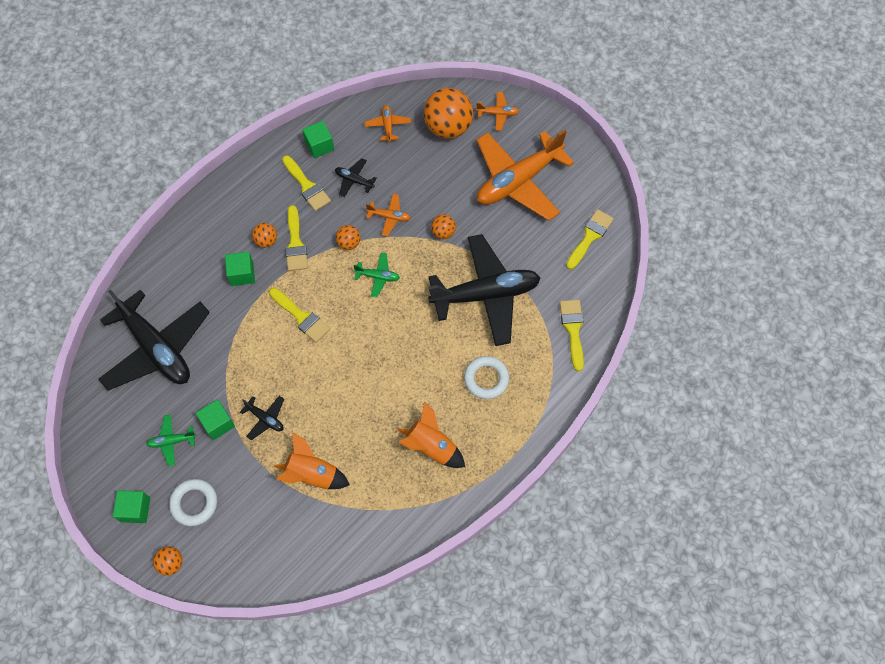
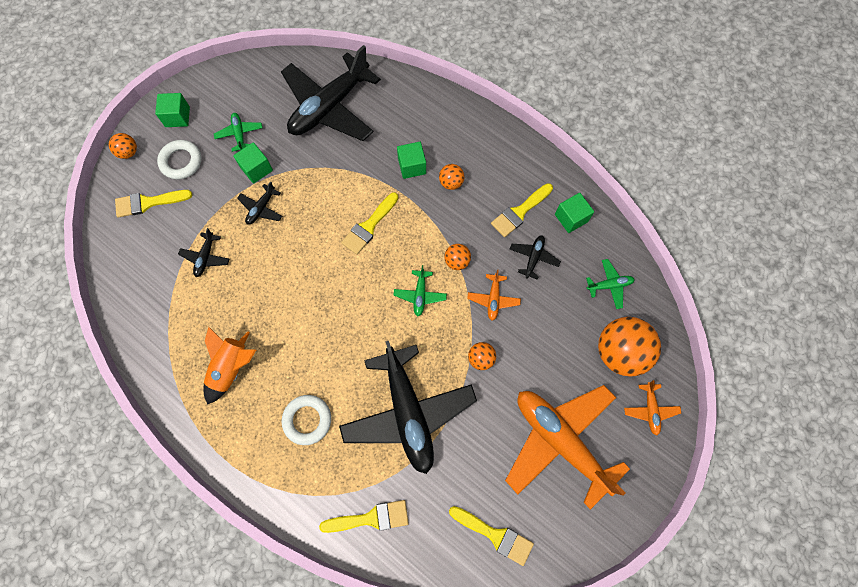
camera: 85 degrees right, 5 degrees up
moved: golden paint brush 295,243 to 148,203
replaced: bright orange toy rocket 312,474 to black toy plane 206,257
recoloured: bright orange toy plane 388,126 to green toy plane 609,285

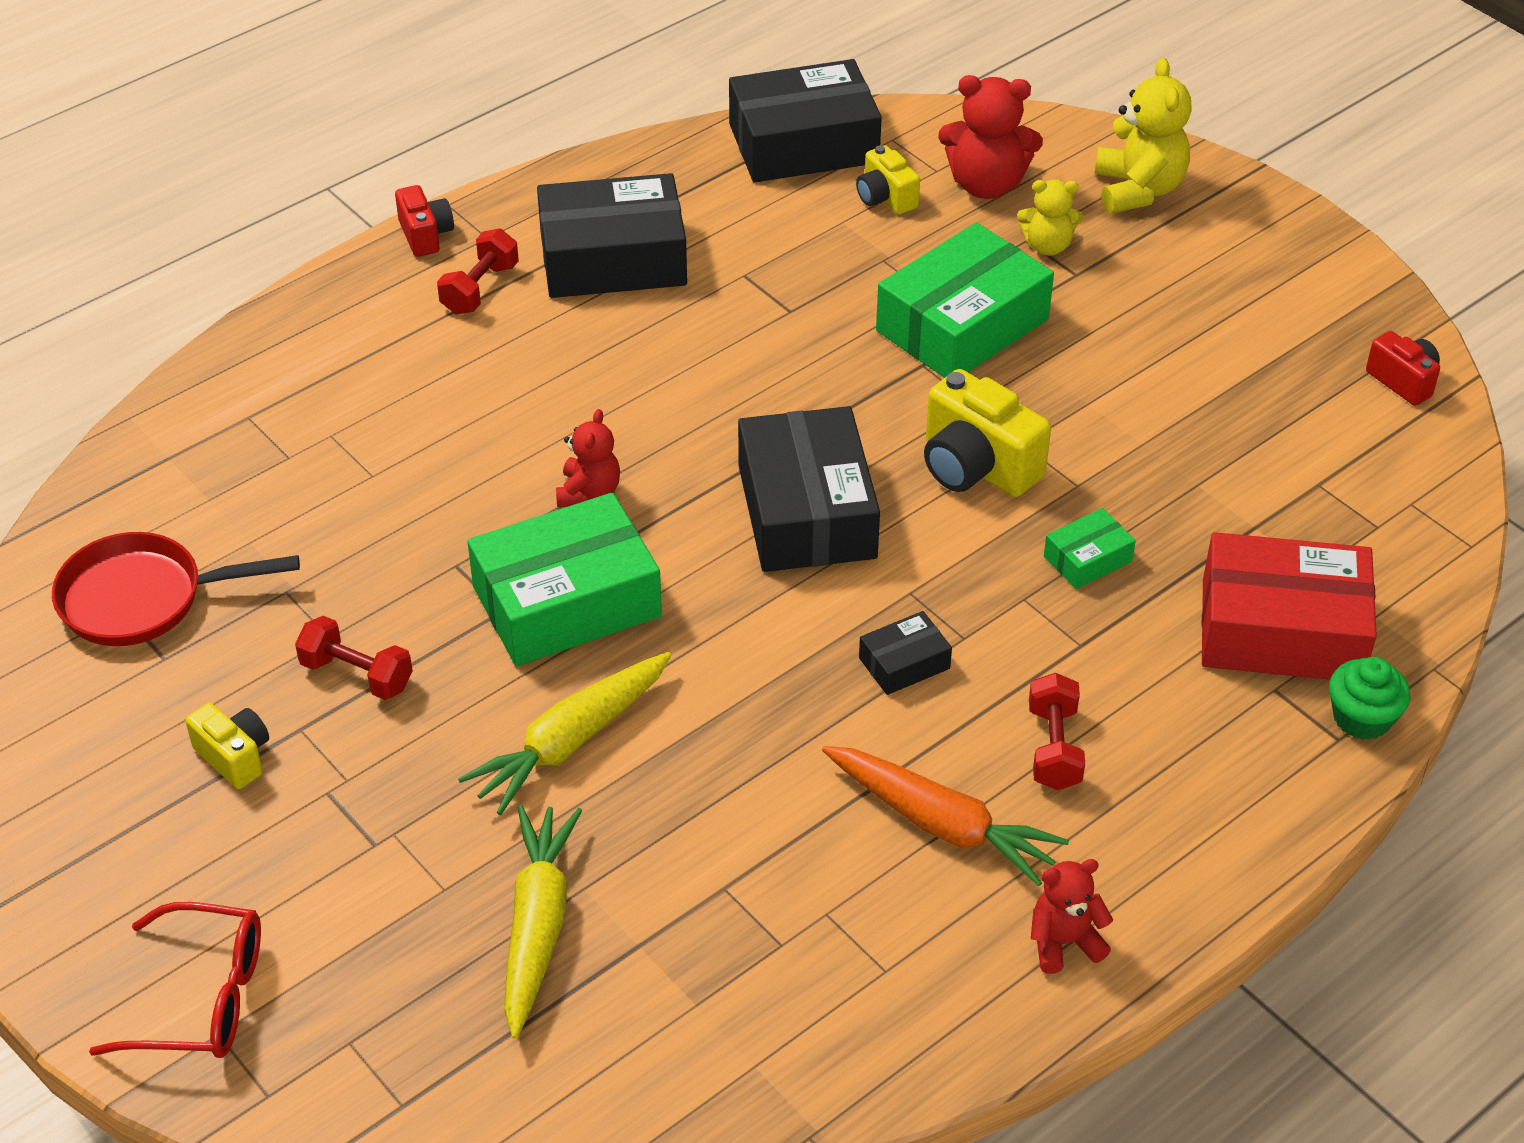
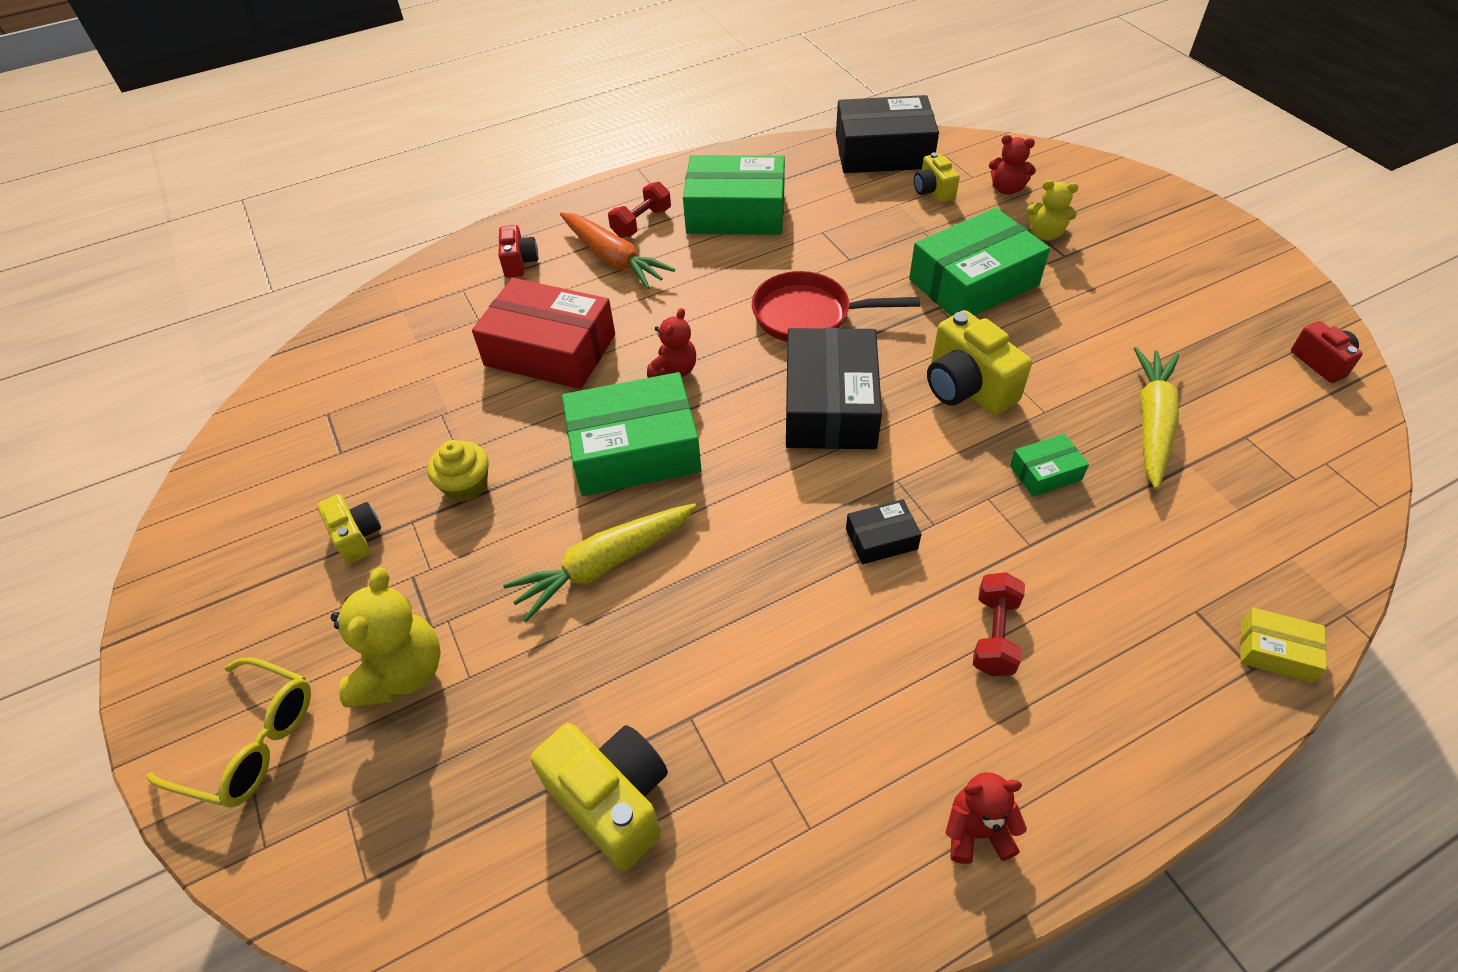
camera: 15 degrees right, 5 degrees up
added: golden compact camera 612,800
moved: golden teddy bear 1138,190 to 402,672; crimson box 1281,630 to 550,350; crimson compact camera 425,235 to 519,262; bright orange root vegetable 941,824 to 613,259; crimson pan 142,599 to 808,315; golden root vegetable 537,926 to 1151,423
replaced: crimson free weight 356,675 to golden muffin 466,485; green muffin 1362,718 to golden box 1275,651
recoloured: crimson spectacles 202,998 to golden spectacles 251,742; black box 613,258 to green box 736,212
resized: crimson teddy bear 986,184 = 1007,189 x0.62

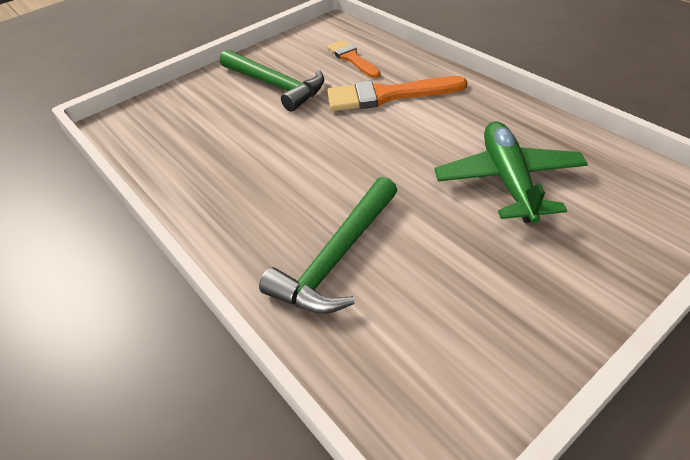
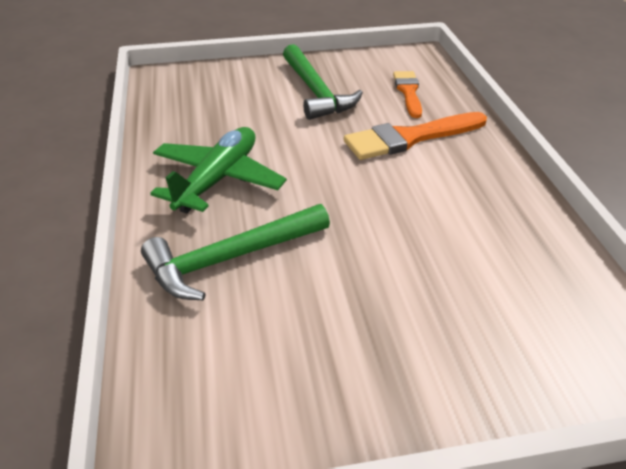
camera: 25 degrees right, 5 degrees down
moved: green toy plane 508,180 to 218,180
turned: bright orange paint brush 388,95 = 410,138 45 degrees counterclockwise

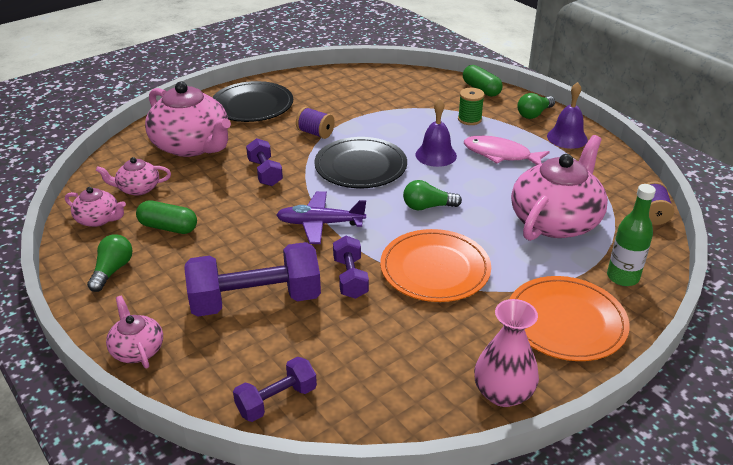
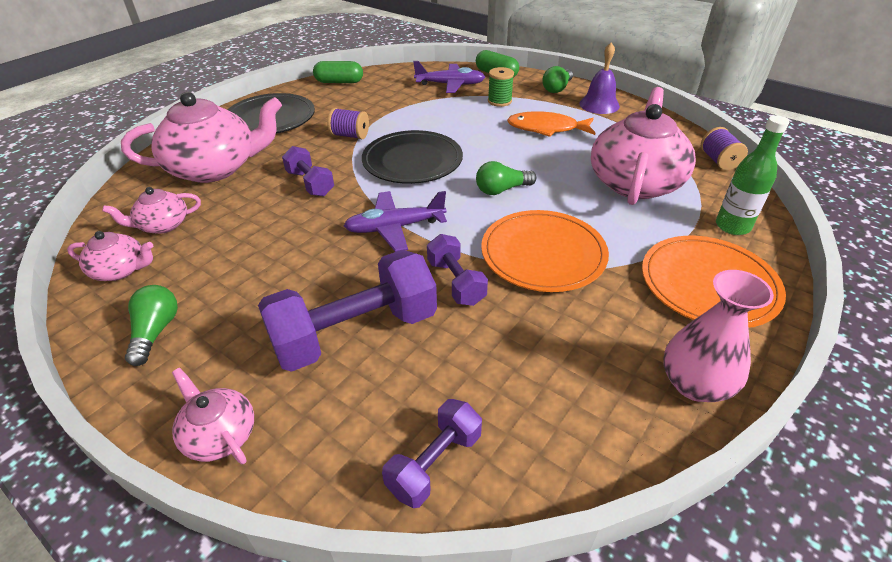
camera: 15 degrees left, 5 degrees up
removed: royal purple school bell 436,155
added: royal purple toy plane 450,85
moved: green pill shape 168,227 to 339,82
recoloured: pink toy fish 500,154 to bright orange toy fish 546,128
turned: pink china teapot 192,146 = 215,168 45 degrees counterclockwise

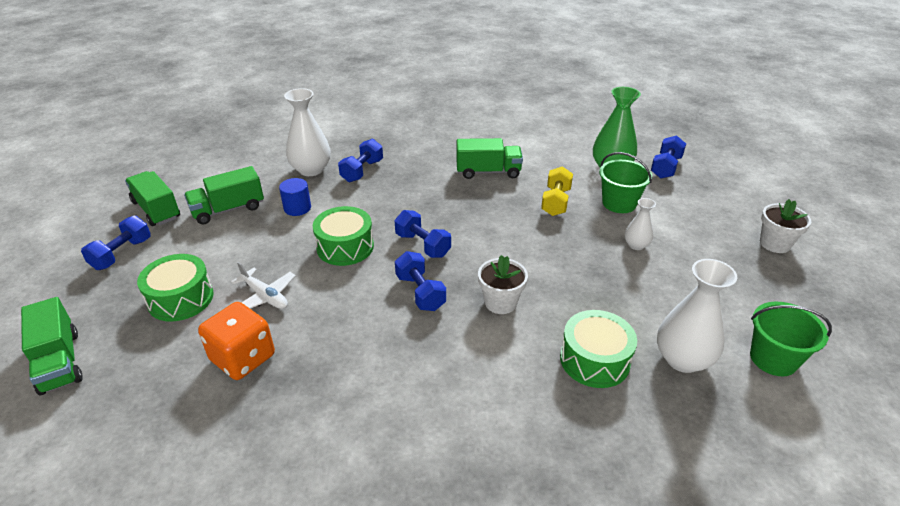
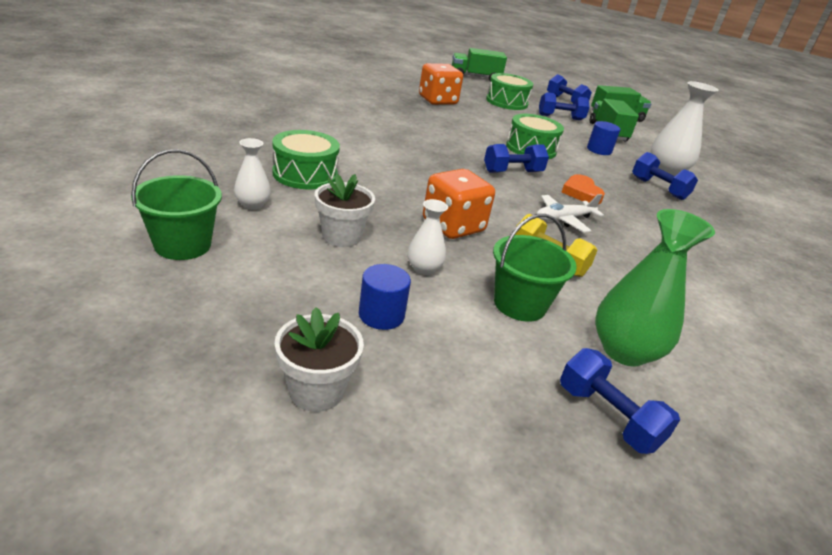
camera: 110 degrees right, 5 degrees down
removed: green lorry 488,172
added: royal blue cylinder 381,315; bright orange die 453,226; bright orange heart shape 581,193
moved: pure white flower pot 500,302 to 341,236; pure white toy plane 265,296 to 563,219; royal blue free weight 420,292 to 560,117
resized: pure white flower vase 683,359 = 252,205 x0.54

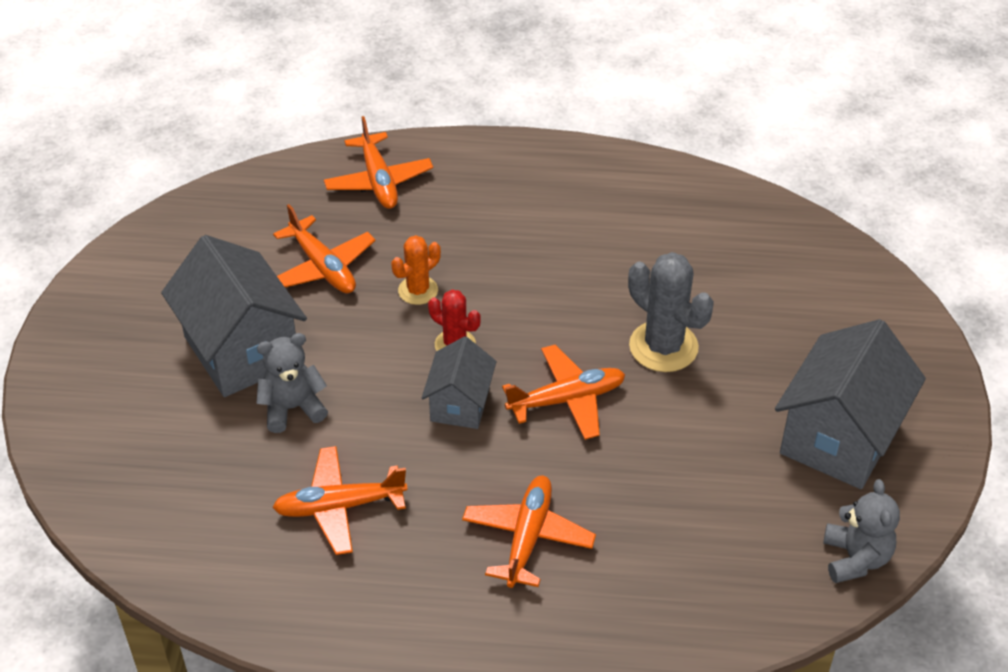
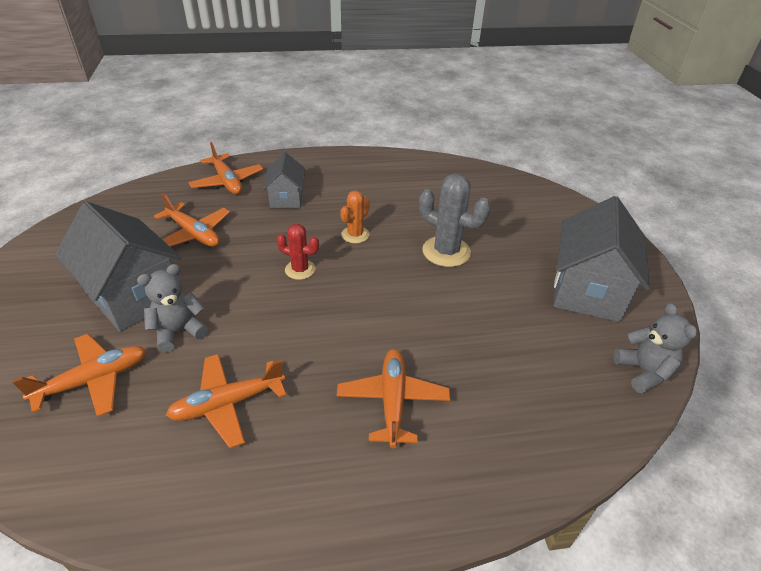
camera: 15 degrees left, 5 degrees down
moved: bright orange toy plane 567,399 to 94,380; gray house 460,404 to 286,198; bright orange saguaro cactus 418,290 to 355,235

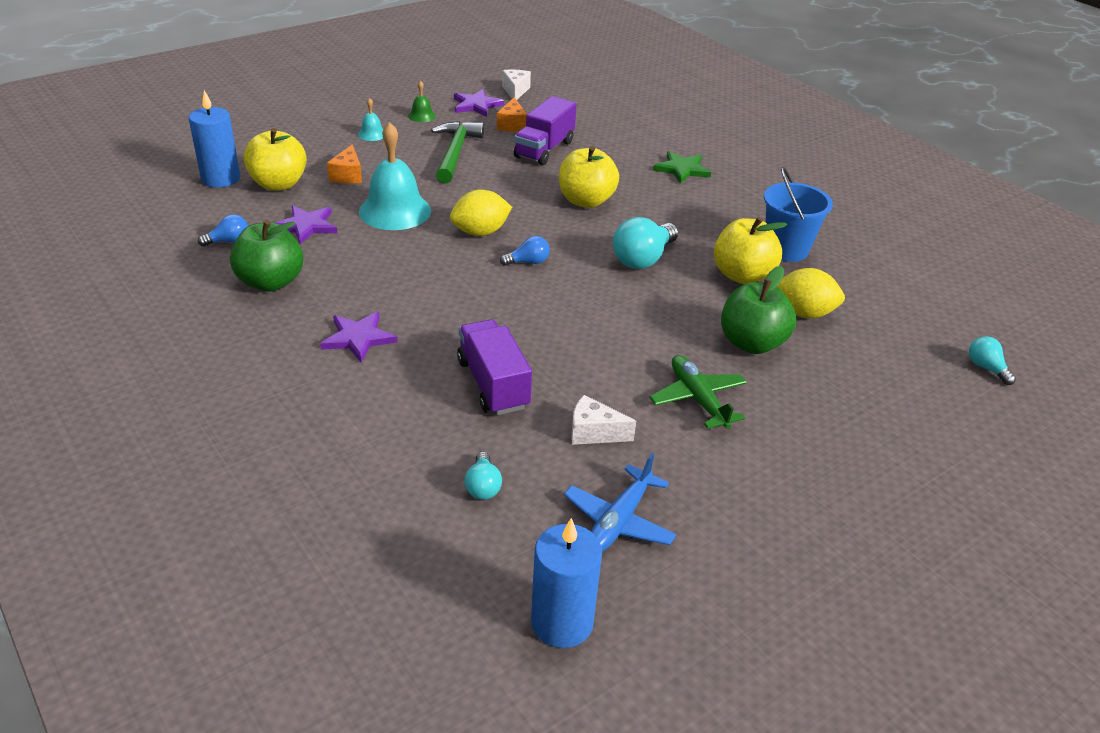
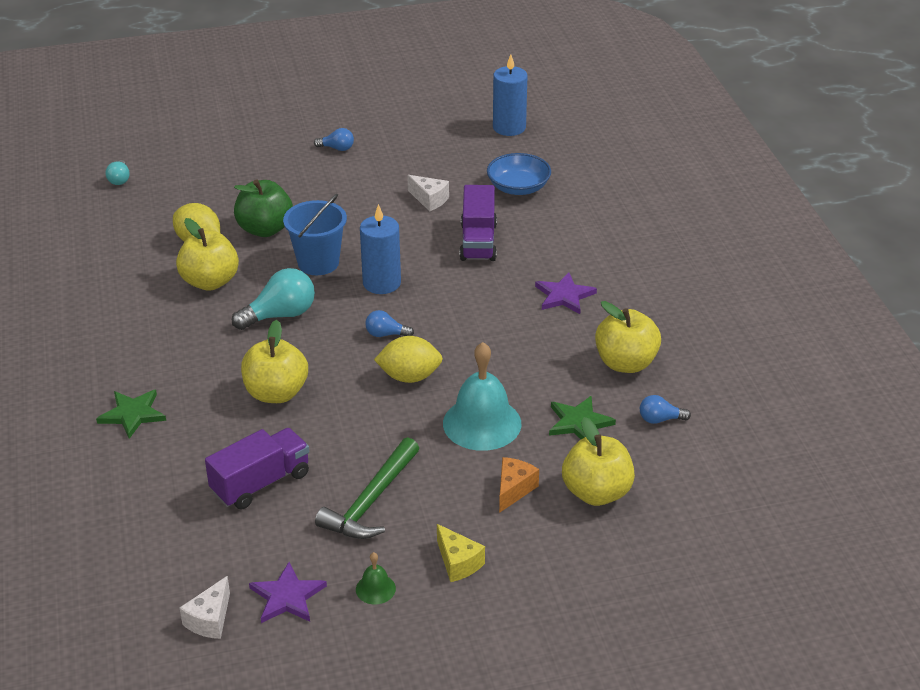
camera: 155 degrees left, 0 degrees up
removed: bright orange cheese wedge 512,125; royal blue toy plane 619,521; green toy plane 697,399
added: royal blue lightbulb 337,148
moved: royal blue pail 786,249 to 318,263; royal blue pillar candle 221,179 to 381,283
replaced: teal school bell 372,134 to golden cheese wedge 458,563; teal lightbulb 483,486 to royal blue serving bowl 518,187
recoloured: royal purple star shape 306,226 to green star shape 579,422; green apple fruit 271,282 to golden apple fruit 625,363

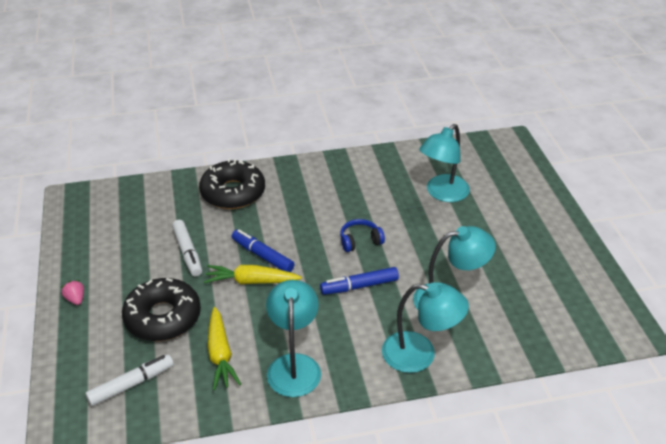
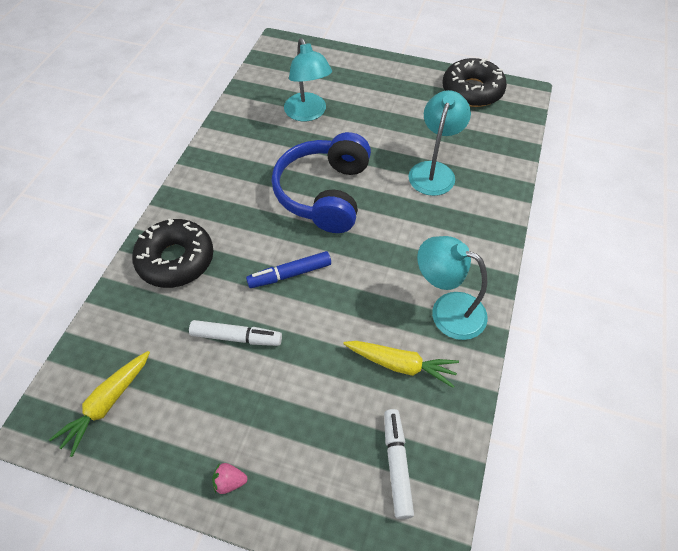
camera: 60 degrees left, 15 degrees up
removed: royal blue marker pen 359,286; teal reading lamp 420,355
moved: golden root vegetable 252,281 to 107,403; black doughnut 163,317 to 472,91
resized: royal blue headphones 360,241 = 325,193 x2.35

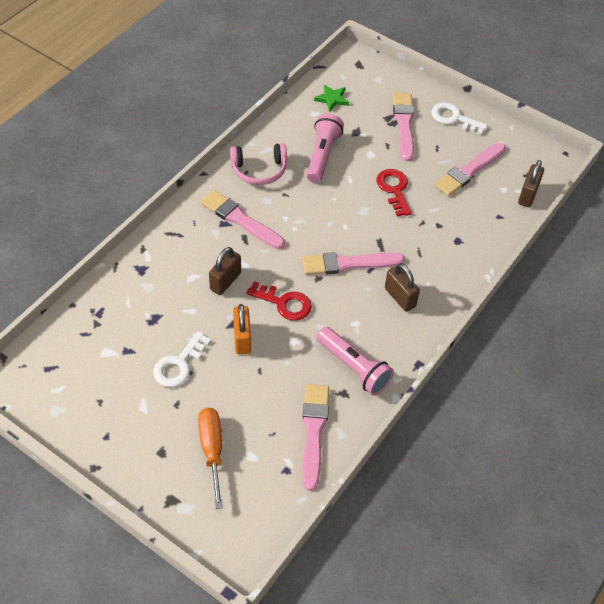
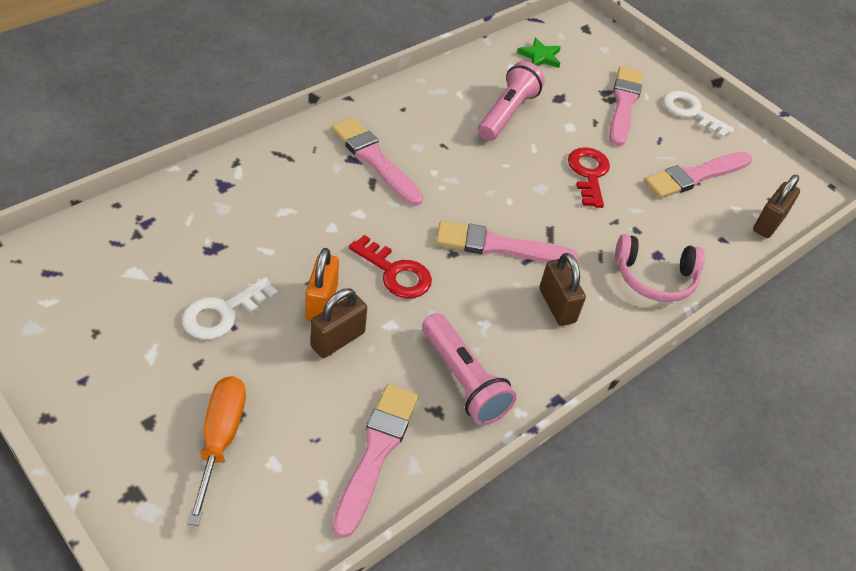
camera: 10 degrees right, 5 degrees down
moved: brown lock 225,281 to 337,340; pink headphones 259,170 to 655,278

